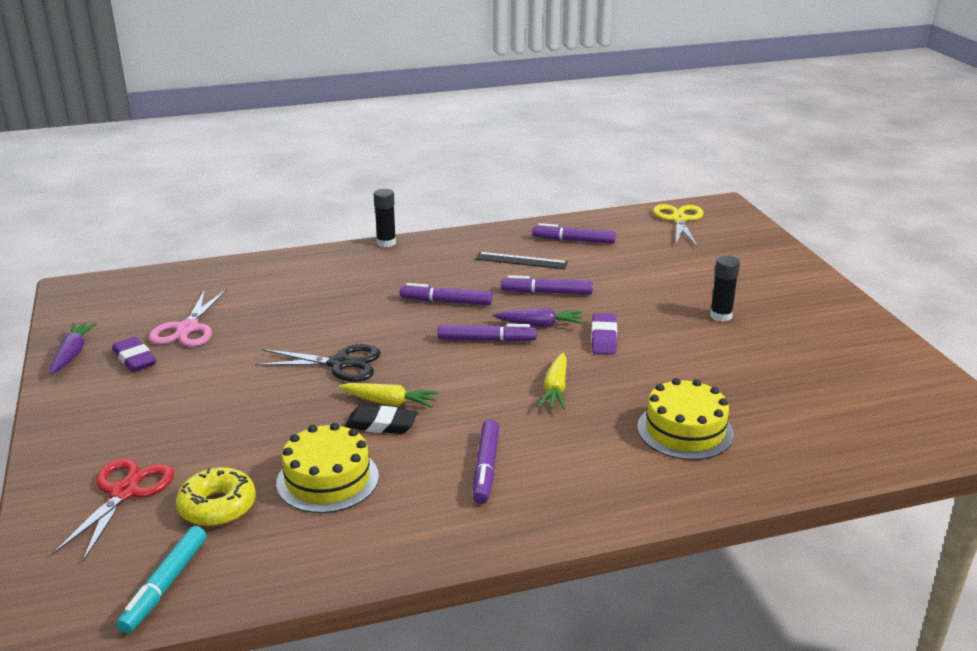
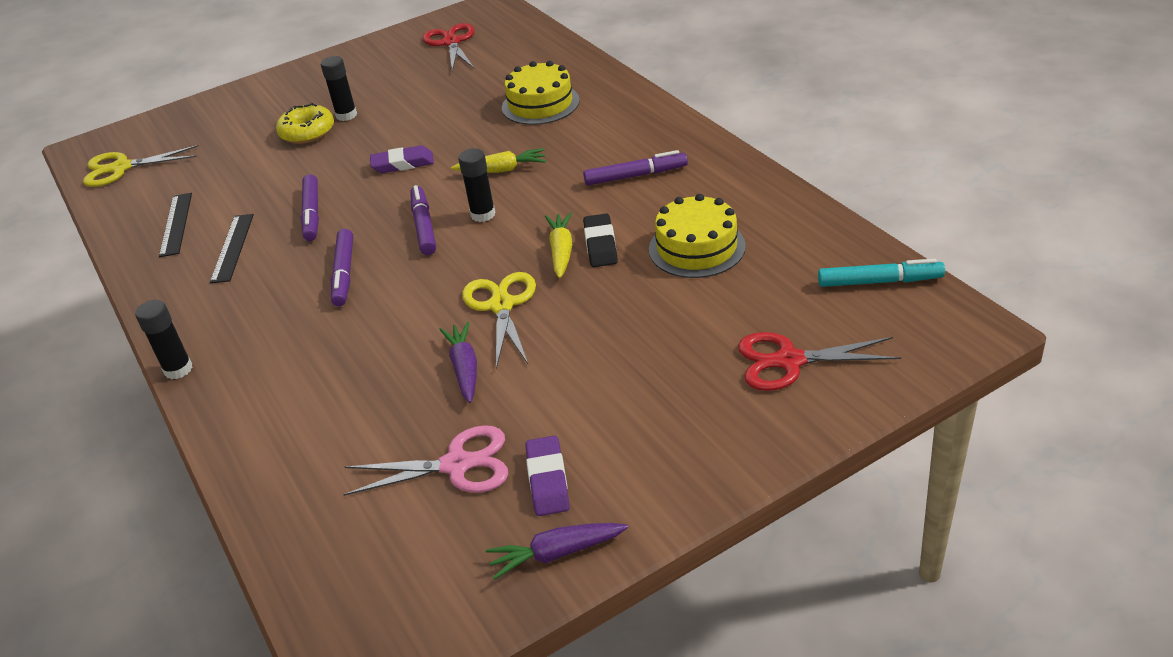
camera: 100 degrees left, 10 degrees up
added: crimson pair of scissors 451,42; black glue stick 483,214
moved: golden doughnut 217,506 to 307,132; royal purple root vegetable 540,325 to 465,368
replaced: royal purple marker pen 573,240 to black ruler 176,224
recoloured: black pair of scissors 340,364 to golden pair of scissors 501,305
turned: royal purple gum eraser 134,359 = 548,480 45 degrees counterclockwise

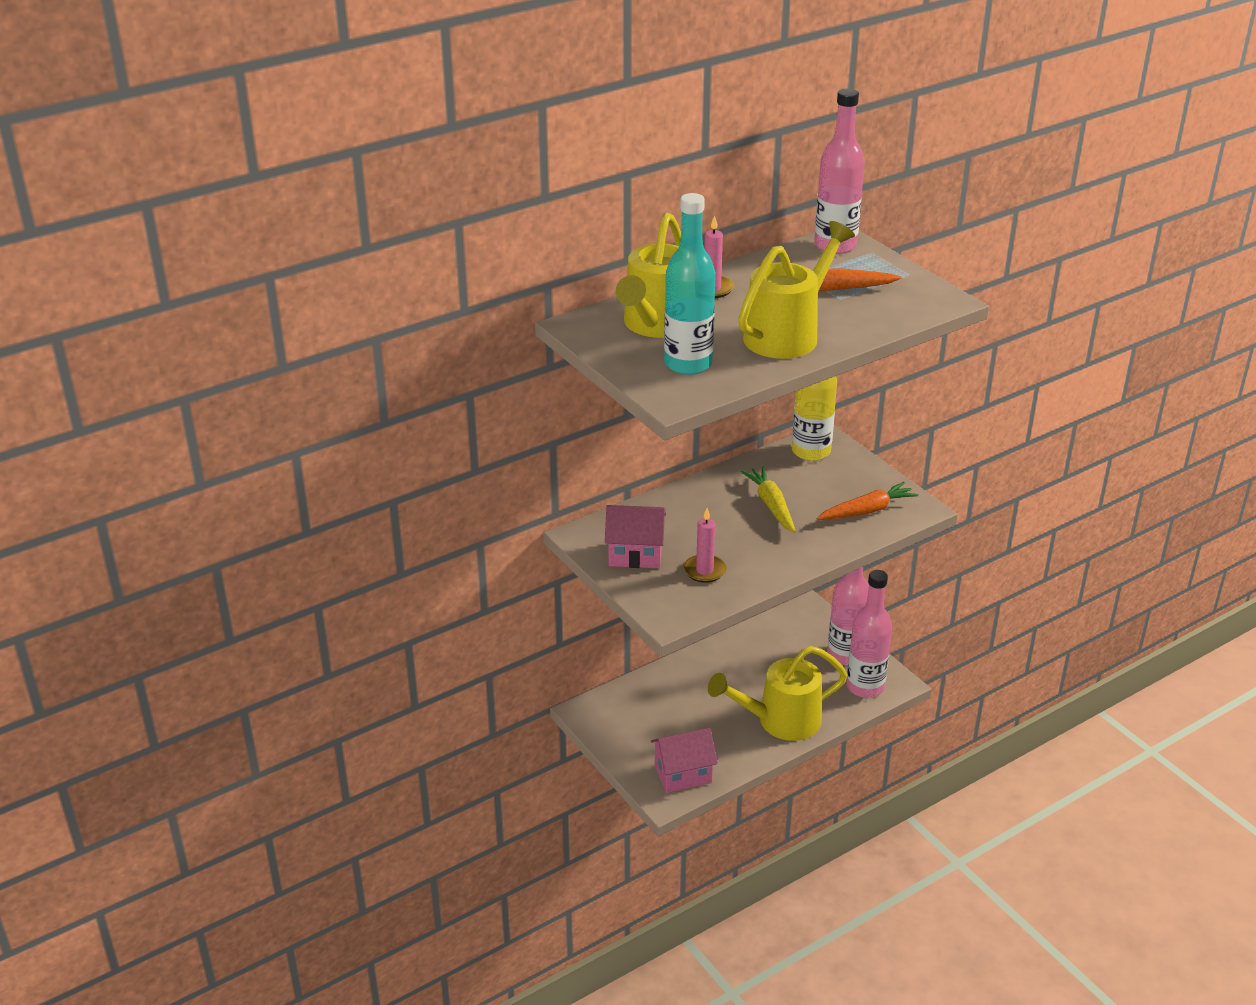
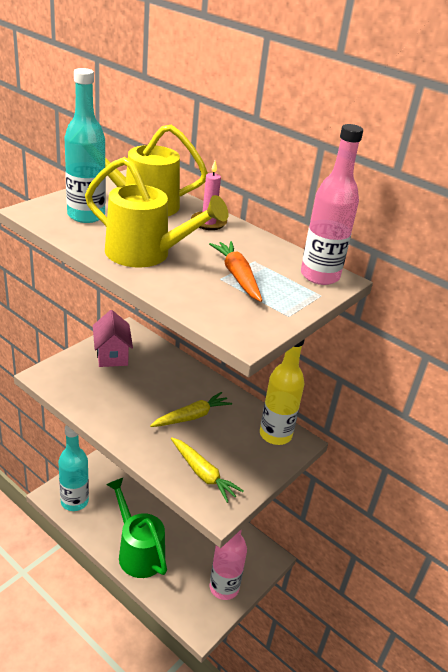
camera: 70 degrees right, 0 degrees up
removed: pink pillar candle 704,570; pink flask 865,687
replaced: pink house 683,775 to teal flask 74,501
recoloured: golden sprinkling can 780,721 to green sprinkling can 138,551; bright orange root vegetable 867,511 to golden root vegetable 203,474

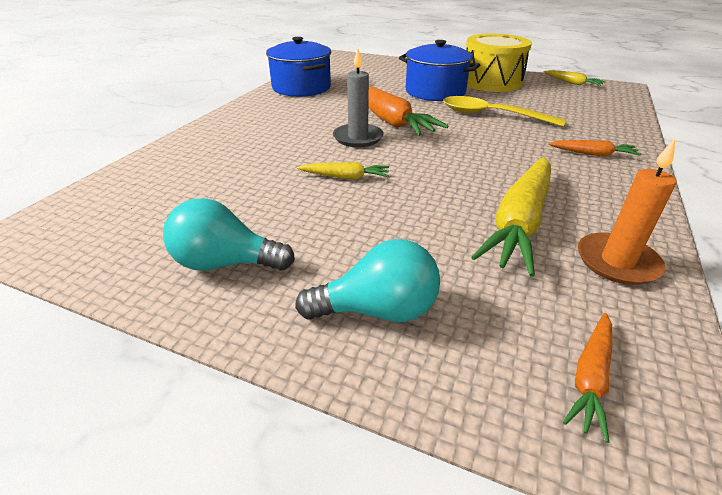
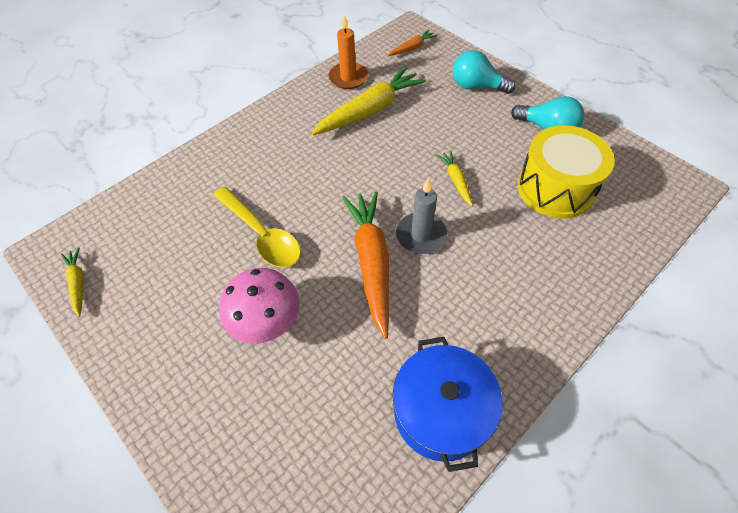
camera: 155 degrees left, 20 degrees up
removed: bright orange root vegetable 592,154
moved: golden toy drum 491,82 to 555,188
replaced: royal blue cooking pot 435,91 to pink mushroom 266,321
turned: golden root vegetable 345,177 = 456,180 45 degrees clockwise

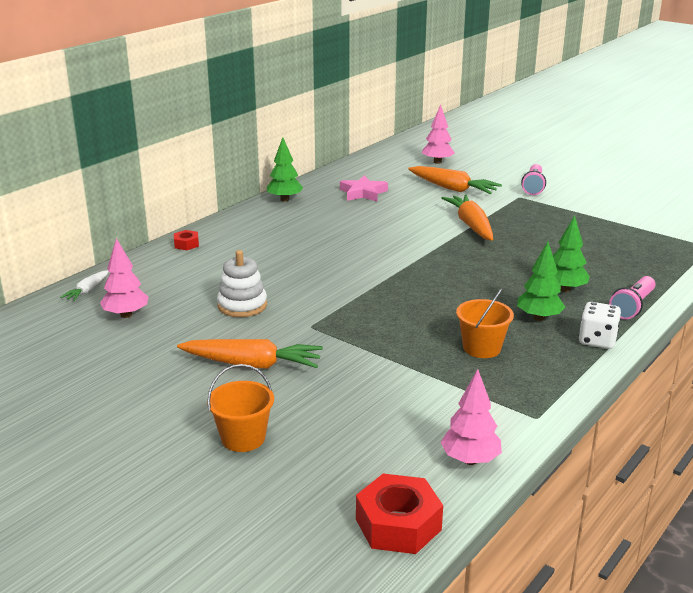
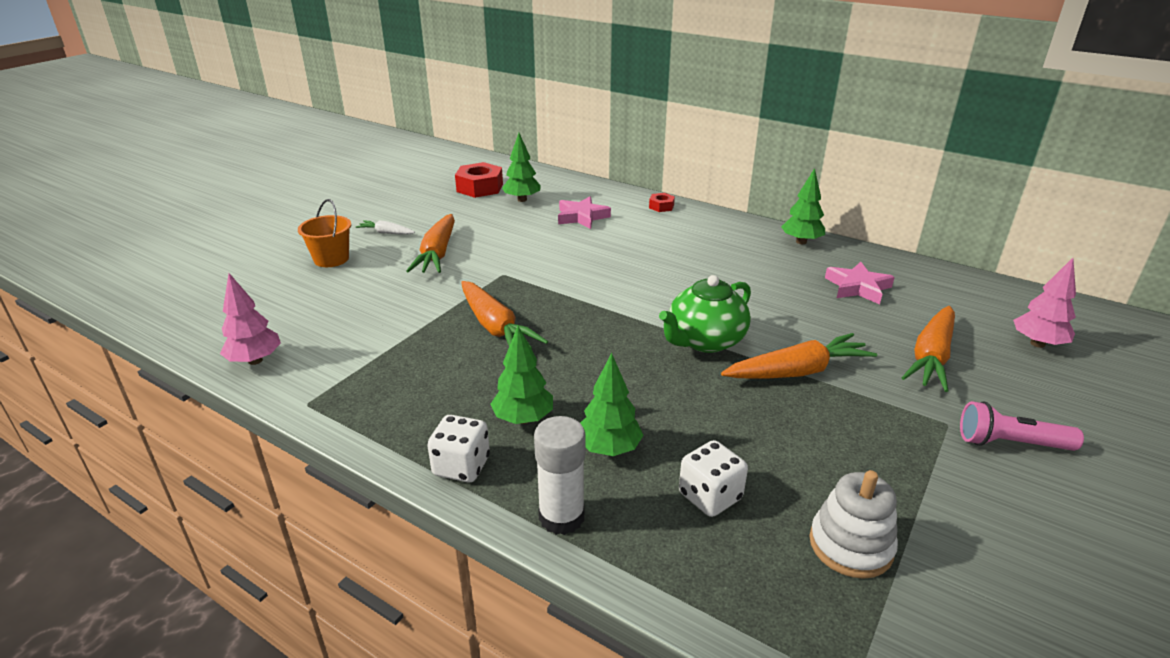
camera: 85 degrees right, 5 degrees up
removed: bright orange pail 481,348
added: bright orange root vegetable 495,327; pink star shape 582,217; green china teapot 705,341; pure white die 710,496
moved: pure white root vegetable 87,290 to 386,233; crimson nut 398,524 to 480,188; pure white ring stacker 242,305 to 850,545
replaced: pink flashlight 632,306 to pure white glue stick 561,517
recoloured: pink tree 126,315 to green tree 522,200

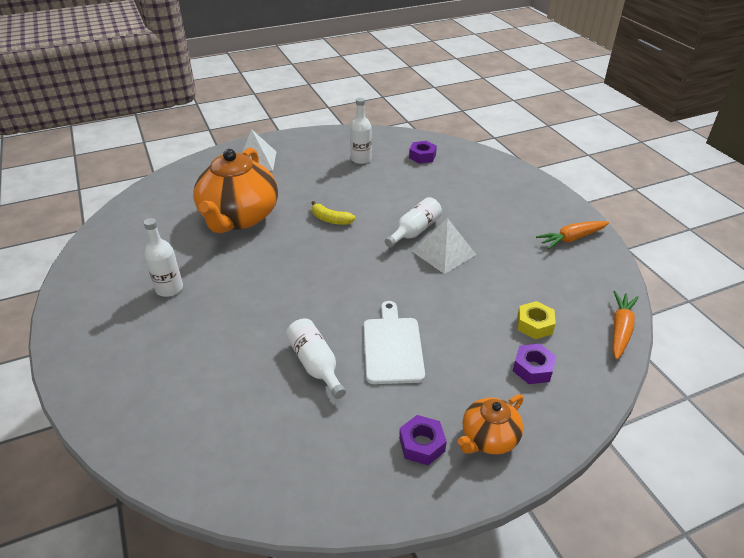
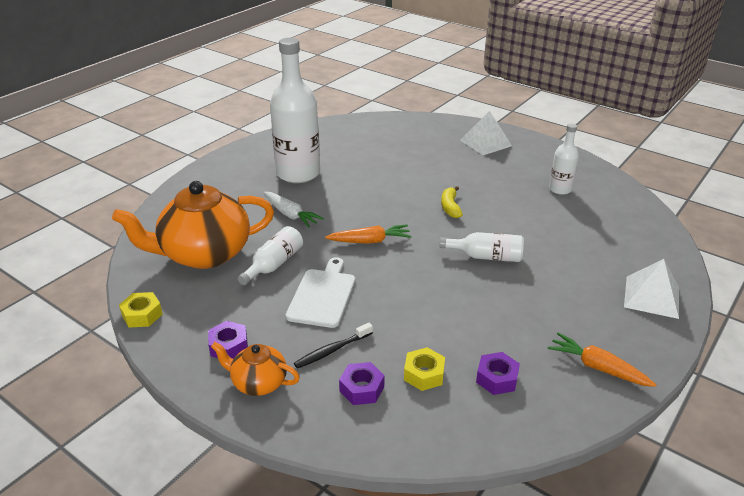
camera: 60 degrees right, 5 degrees down
added: golden nut 142,315; pure white root vegetable 290,215; black dental brush 332,350
moved: bright orange china teapot 239,217 to 204,254; bright orange root vegetable 620,329 to 370,241; royal purple nut 422,156 to 497,378; pure white pyramid shape 444,253 to 652,297
turned: pure white cutting board 392,347 = 322,295 45 degrees counterclockwise
resized: pure white flask 169,288 = 298,173 x1.99

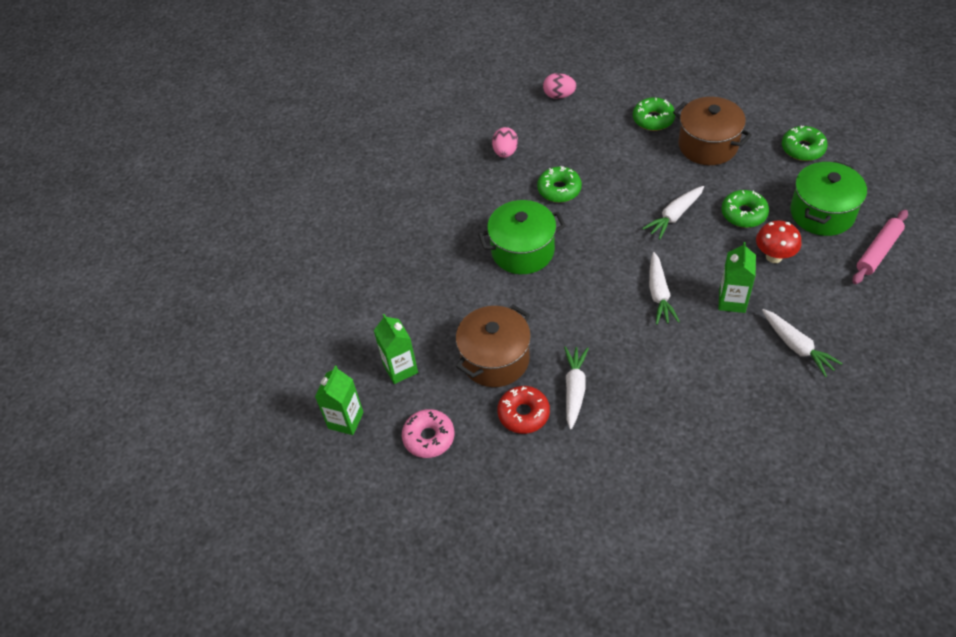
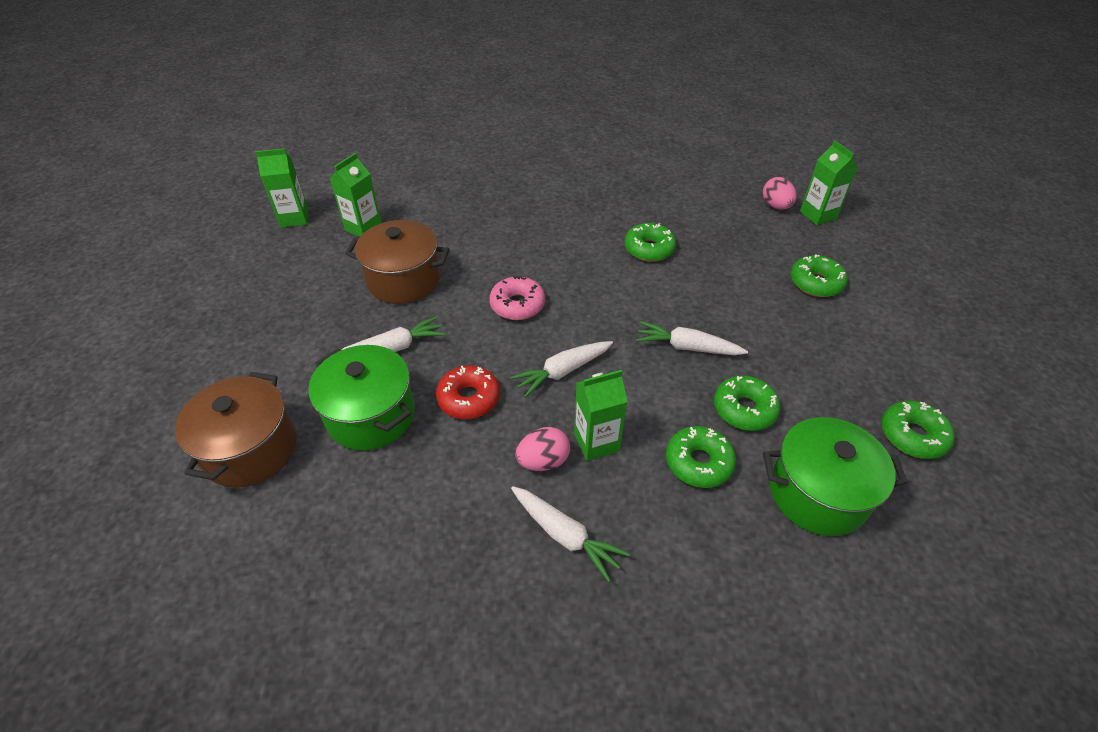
camera: 55 degrees right, 5 degrees down
removed: pink dough roller 878,251
added: green juice carton 818,215
moved: brown cooking pot 708,145 to 250,449; green cooking pot 522,251 to 371,415; crimson doughnut 523,414 to 469,398; pink doughnut 429,437 to 517,305; pink egg 505,152 to 543,461
replaced: crimson mushroom 774,256 to green doughnut 698,462
turned: pure white root vegetable 797,346 = 565,535 75 degrees counterclockwise

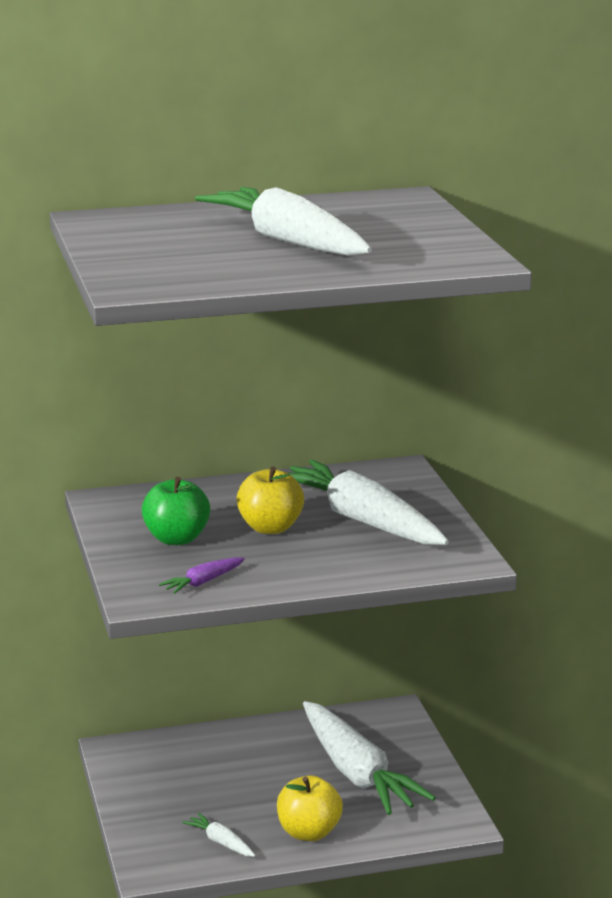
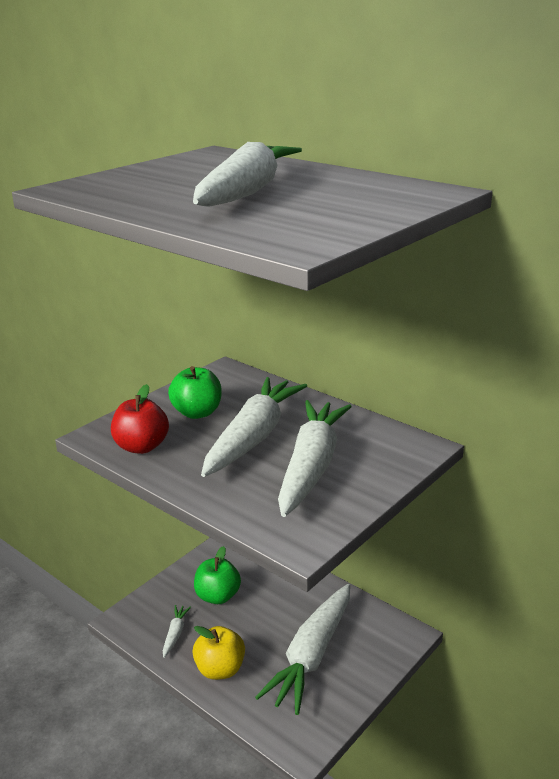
camera: 55 degrees right, 5 degrees up
added: green apple fruit 217,596
replaced: royal purple root vegetable 203,582 to crimson apple fruit 141,447; golden apple fruit 270,528 to pure white root vegetable 253,437

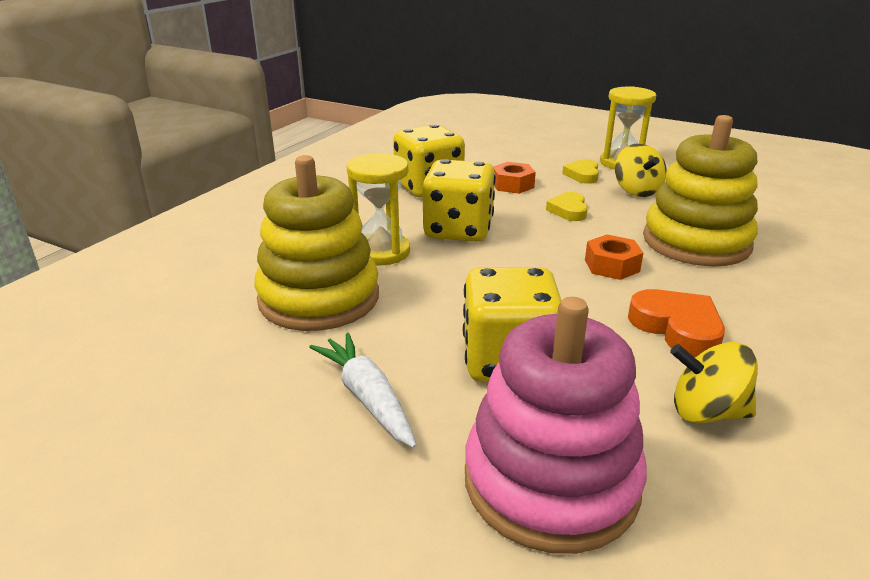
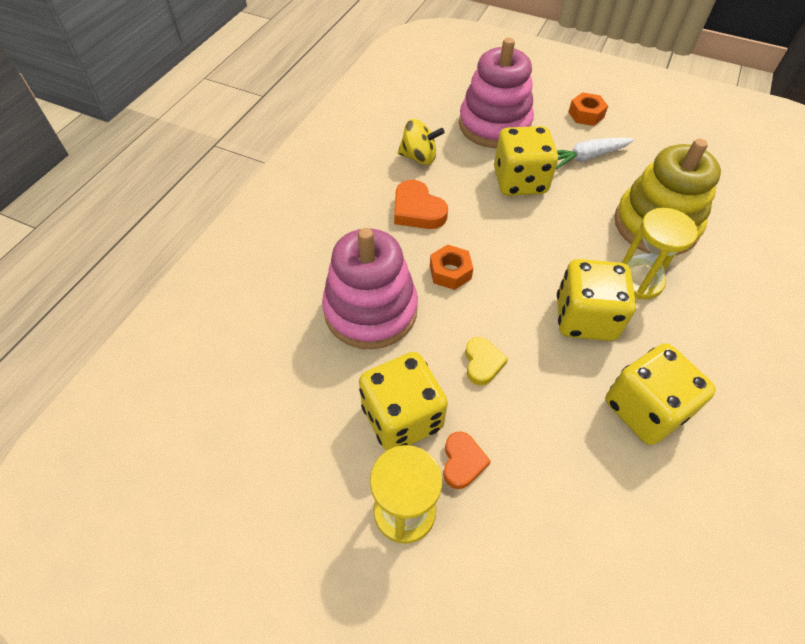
camera: 175 degrees right, 25 degrees up
moved: bright orange nut 512,185 to 586,115
replaced: golden whirligig 636,191 to golden die 402,417
recoloured: golden ring stacker 696,242 to pink ring stacker 370,310; golden heart shape 582,175 to bright orange heart shape 462,462
turned: pure white root vegetable 367,397 = 587,157 105 degrees clockwise

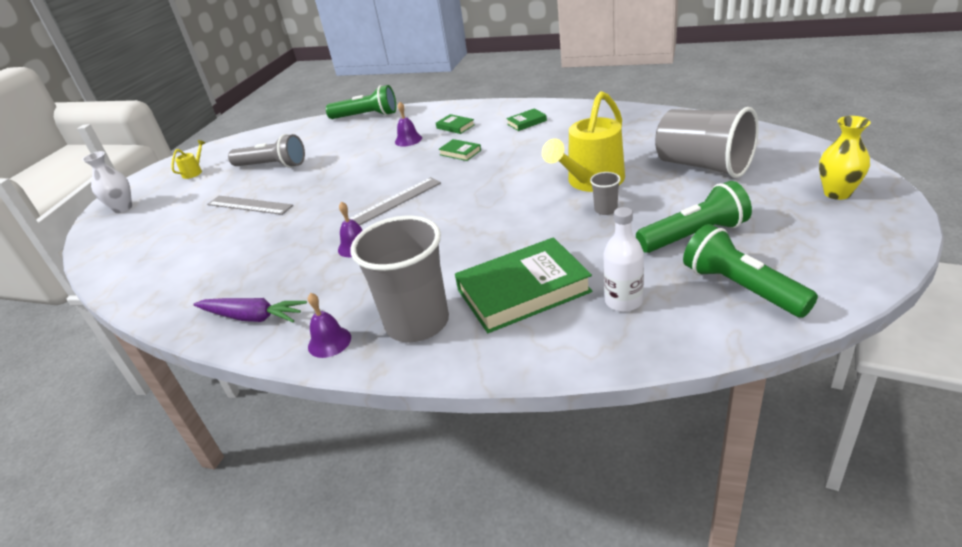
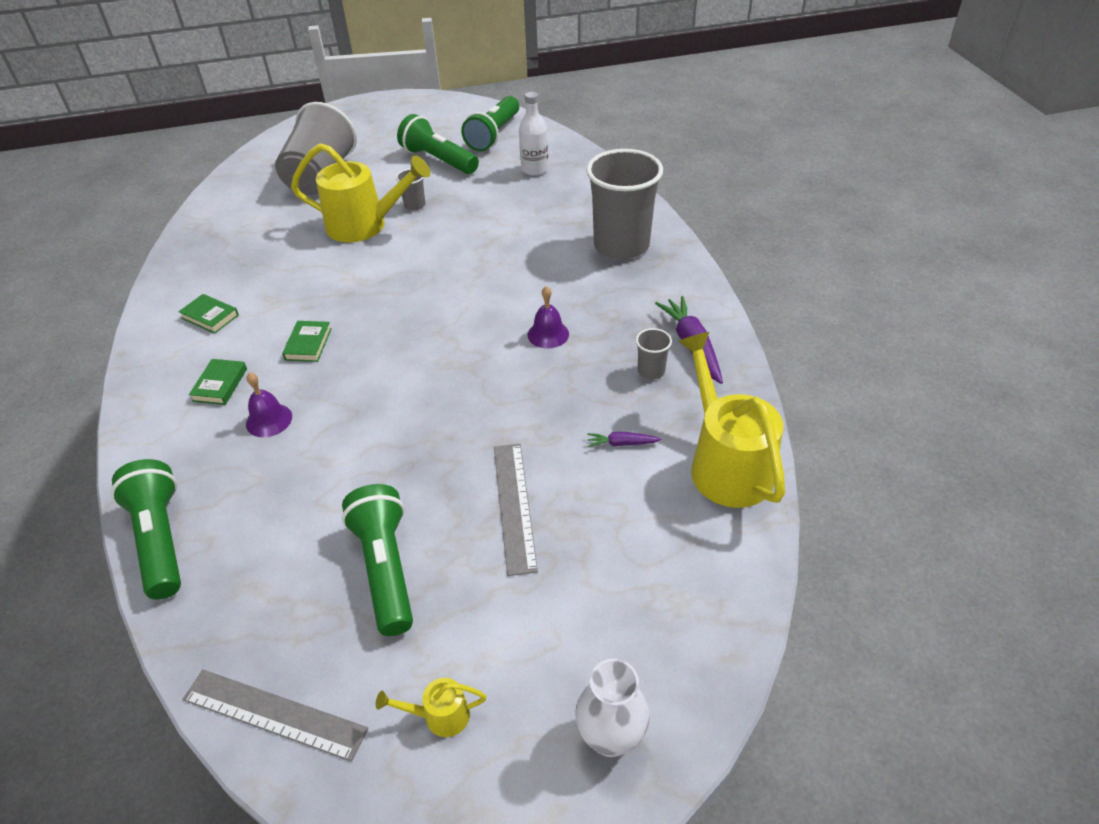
camera: 125 degrees left, 10 degrees up
removed: royal purple school bell 329,342; green hardcover 523,291; golden flower vase 837,193
added: royal purple root vegetable 622,443; gray cup 651,371; golden sprinkling can 725,463
moved: gray ruler 394,201 to 274,714
recoloured: gray flashlight 272,166 to green flashlight 385,568

